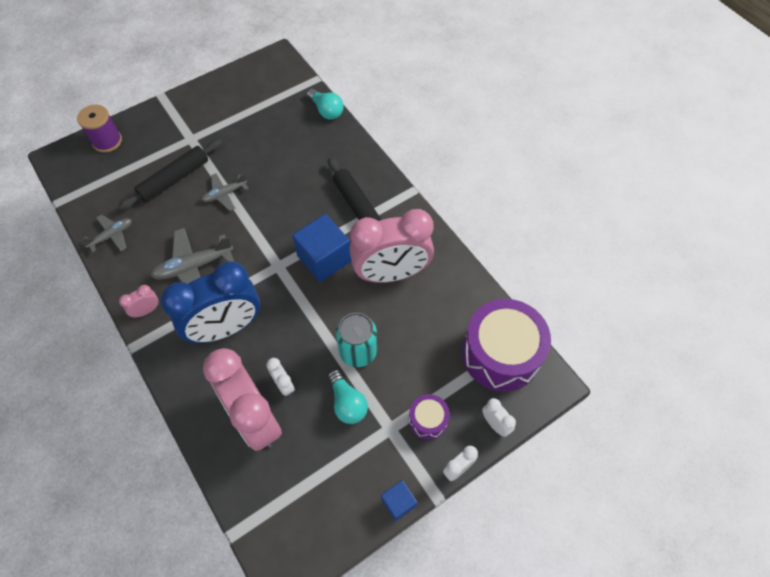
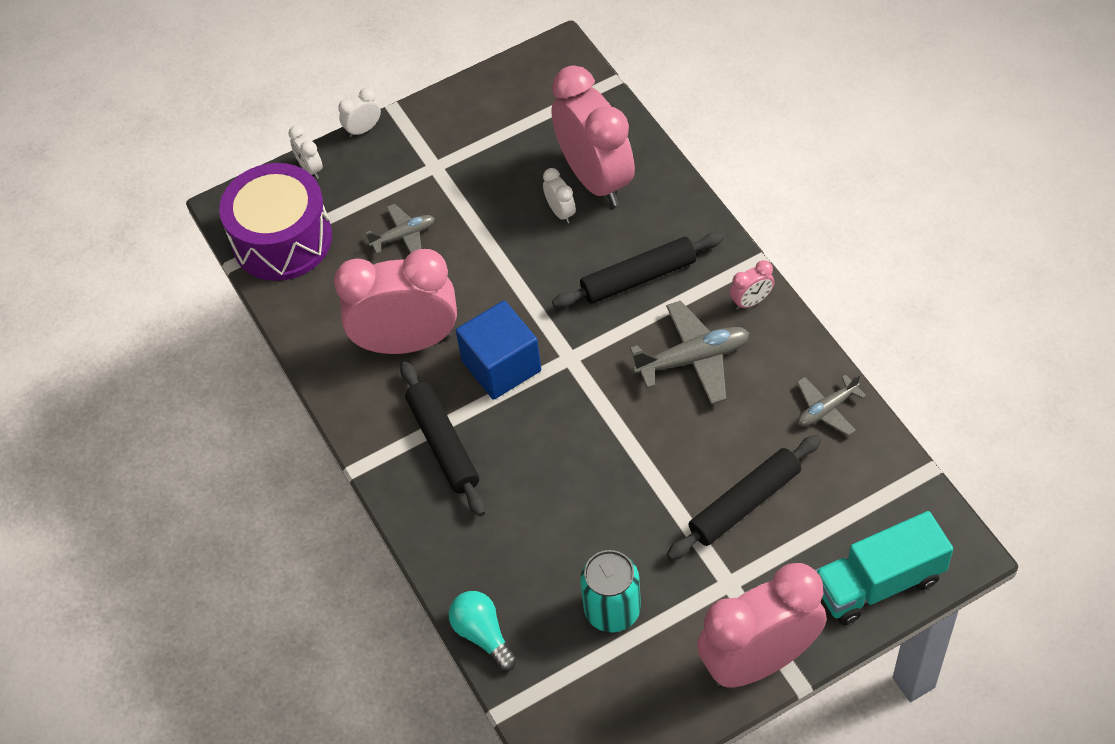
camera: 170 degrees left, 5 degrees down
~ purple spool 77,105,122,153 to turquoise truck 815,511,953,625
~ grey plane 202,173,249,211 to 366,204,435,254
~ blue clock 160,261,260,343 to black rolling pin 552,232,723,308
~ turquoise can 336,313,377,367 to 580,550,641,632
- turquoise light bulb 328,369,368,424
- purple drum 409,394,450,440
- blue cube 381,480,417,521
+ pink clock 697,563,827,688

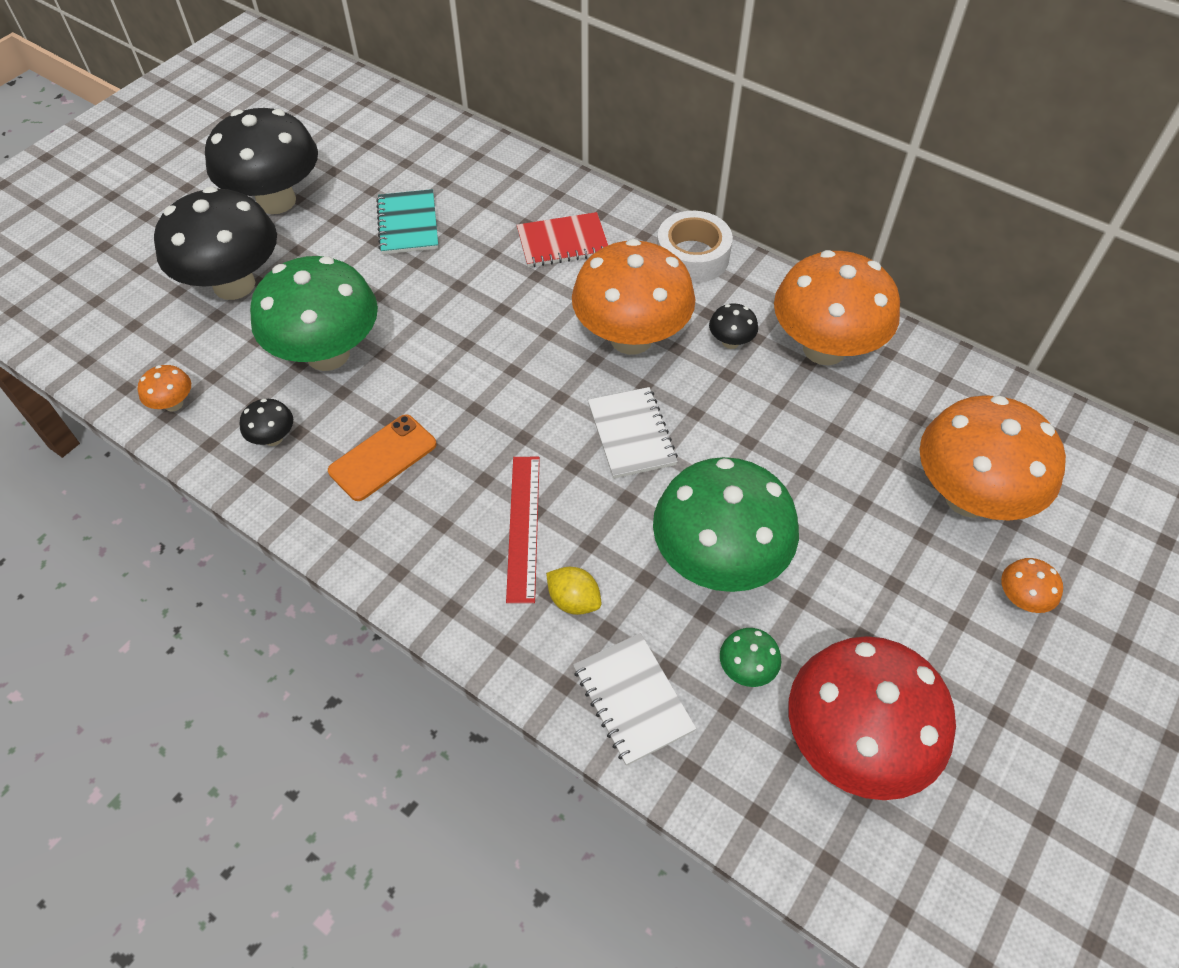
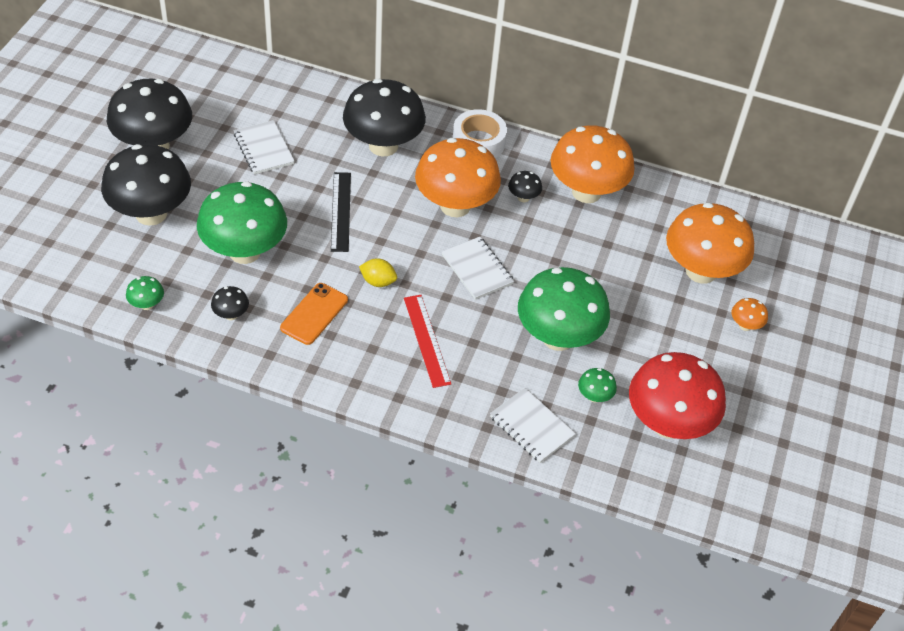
camera: 20 degrees left, 5 degrees down
~ turquoise notebook 376,189,438,254 to white notebook 234,120,294,174
~ red notebook 517,212,608,267 to black mushroom 343,79,426,156
~ orange mushroom 138,365,191,412 to green mushroom 126,276,164,310
~ yellow lemon 546,567,601,615 to 359,258,397,287
+ black ruler 331,172,351,252

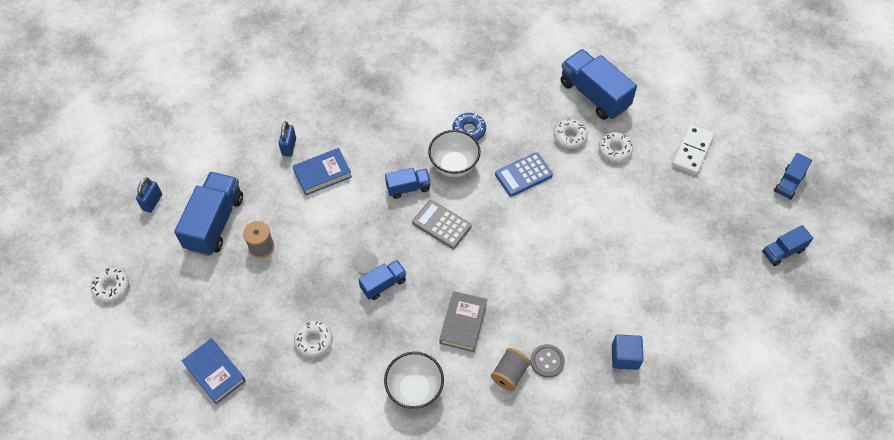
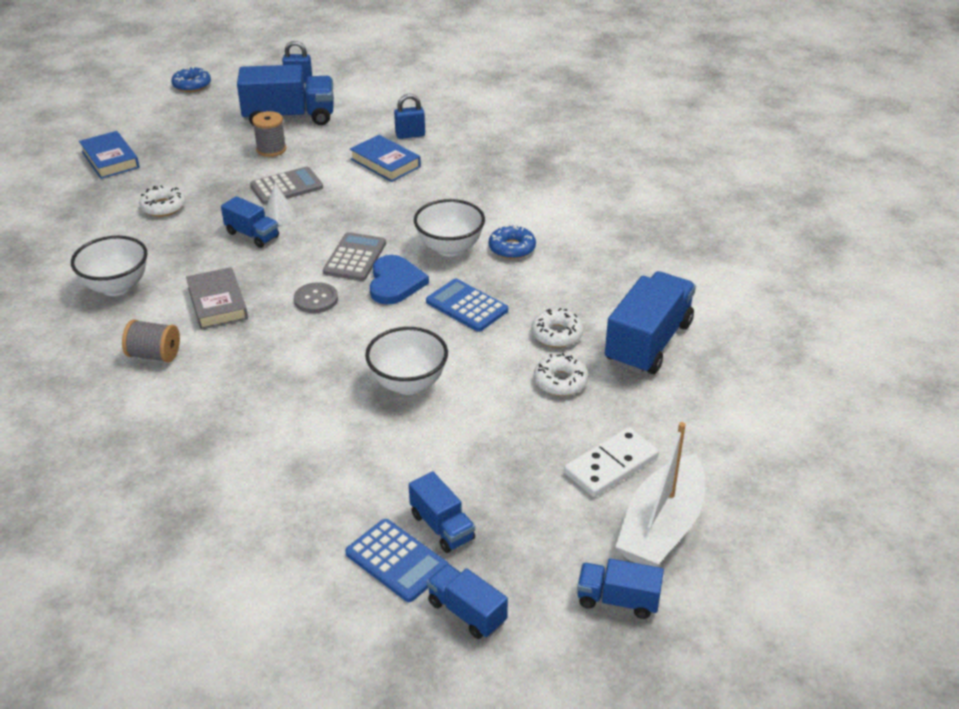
camera: 70 degrees right, 20 degrees down
~ white domino 672,125,714,175 = 564,427,659,497 45 degrees counterclockwise
~ blue truck 385,168,431,199 to 409,471,475,553
~ white donut 91,268,129,303 to blue donut 171,67,211,92
~ grey book 439,291,487,352 = 186,267,248,330 75 degrees clockwise
- blue cube 612,334,644,370
~ blue book 182,338,246,404 = 79,131,139,179 60 degrees counterclockwise
~ grey button 531,344,565,378 to 294,282,338,313
+ grey calculator 250,167,323,205
+ blue heart 370,255,429,305
+ white bowl 365,327,448,395
+ white boat 615,422,705,567
+ blue calculator 345,519,449,602

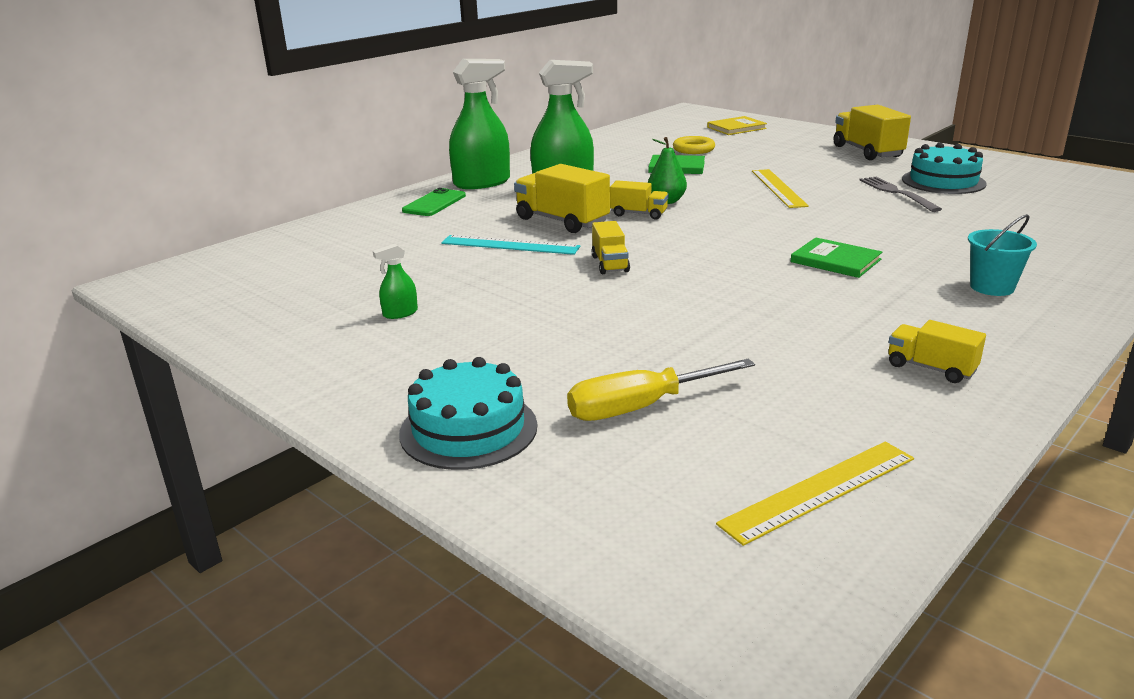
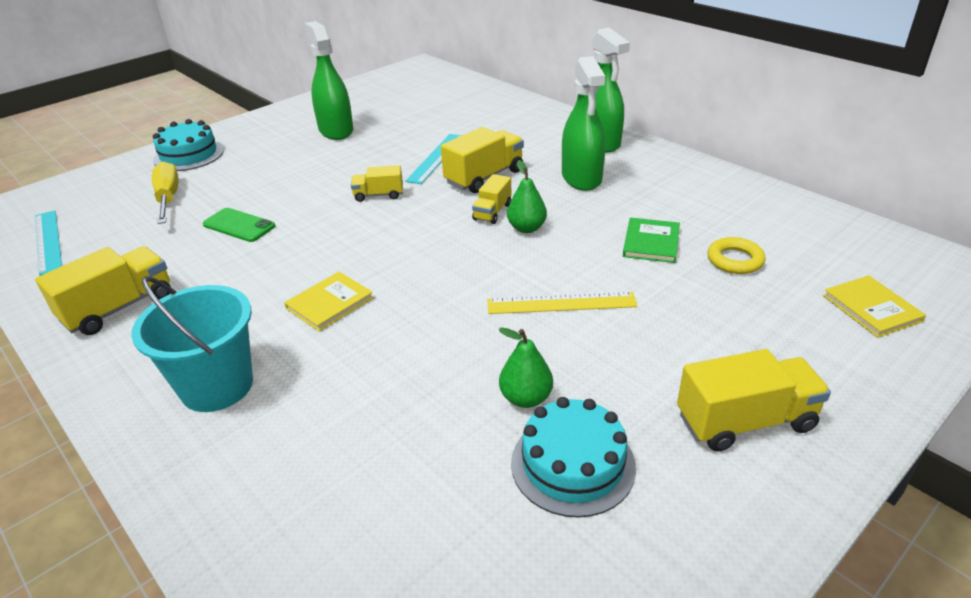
camera: 95 degrees right, 10 degrees up
~ grey fork 860,177,942,212 to green pear 498,328,553,408
~ green phone 402,188,466,216 to 203,208,275,242
~ turquoise bucket 968,214,1037,296 = 131,276,253,412 x1.70
~ green book 791,238,882,278 to yellow book 284,272,374,331
~ green spray bottle 373,244,418,319 = 305,21,353,140 x2.36
~ yellow truck 888,320,986,383 = 35,246,170,335 x1.71
~ yellow ruler 716,442,914,546 to turquoise ruler 35,210,62,275

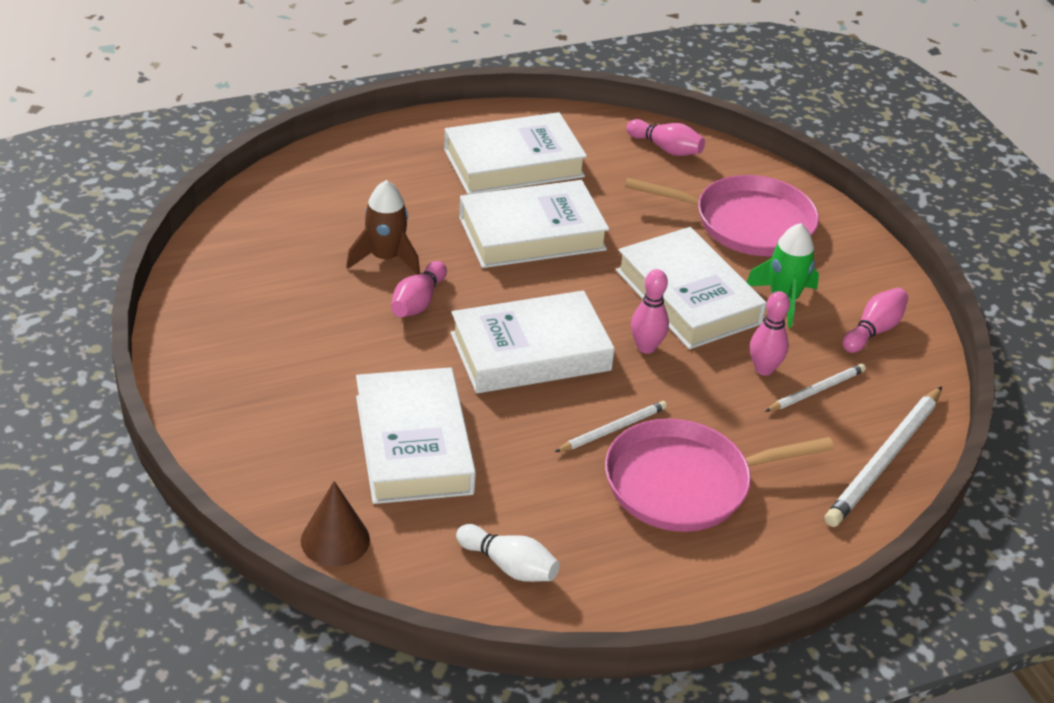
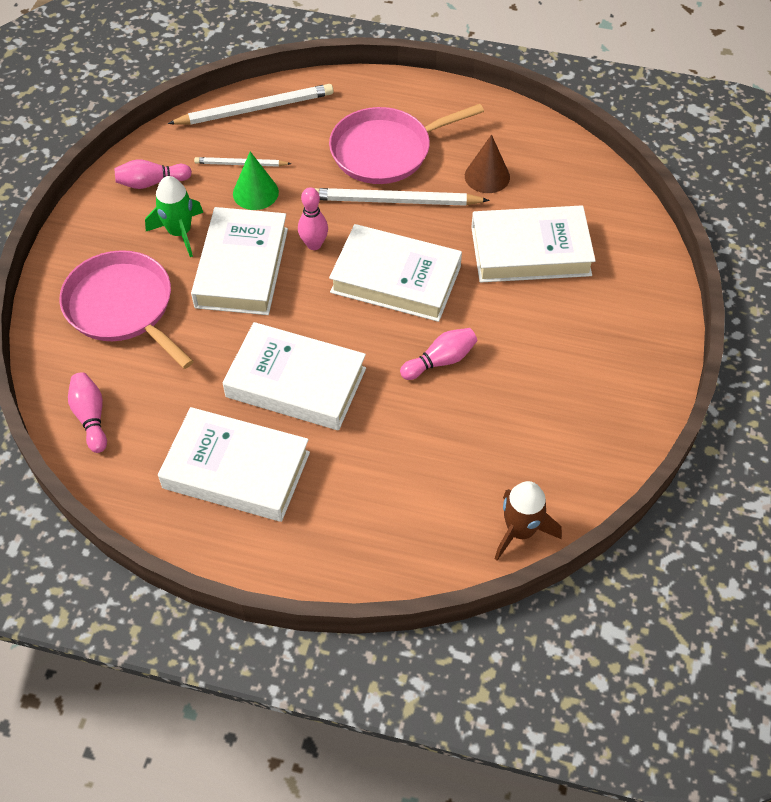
camera: 140 degrees left, 15 degrees up
~ brown rocket 346,180,420,275 to 495,481,562,561
~ pink bowling pin 750,291,790,376 to green cone 233,151,279,210
~ white book 356,367,476,504 = 471,206,596,283 60 degrees clockwise
~ white pencil 555,401,667,452 = 314,188,490,206 x1.80
~ pink pan 605,419,834,532 = 329,104,484,184 135 degrees clockwise
~ brown cone 301,481,370,567 to 465,135,510,193
- white bowling pin 456,524,560,582

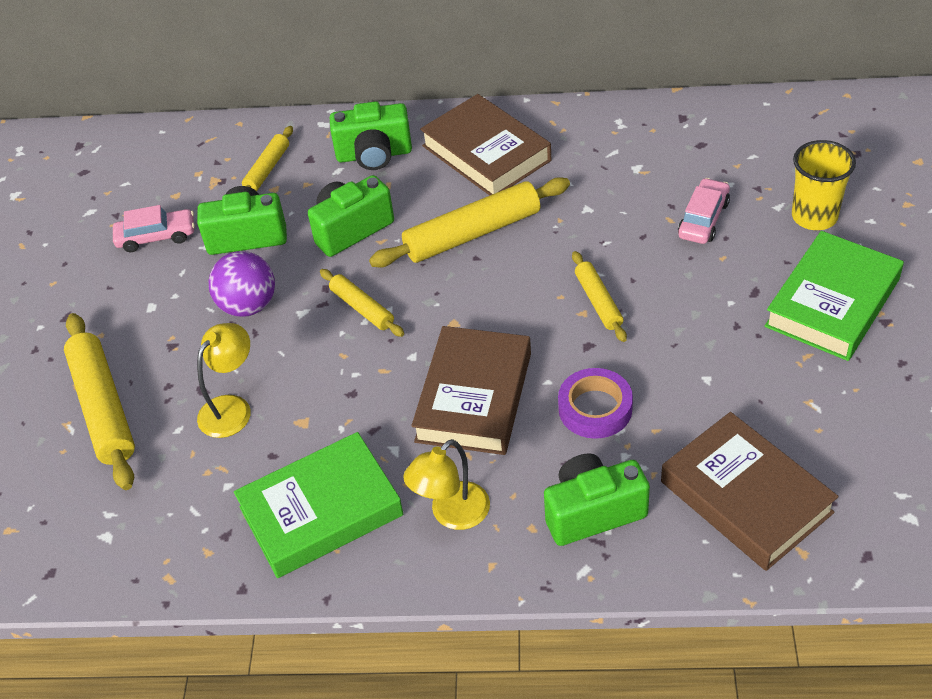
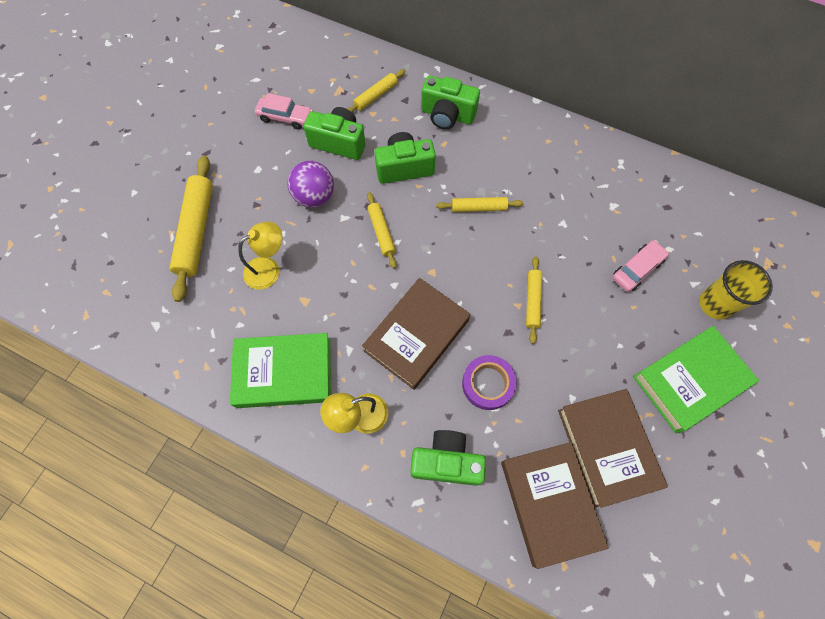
camera: 20 degrees right, 20 degrees up
~ brown book 420,94,551,196 to 558,389,668,508
~ yellow rolling pin 369,177,570,267 = 436,197,523,212 x0.55

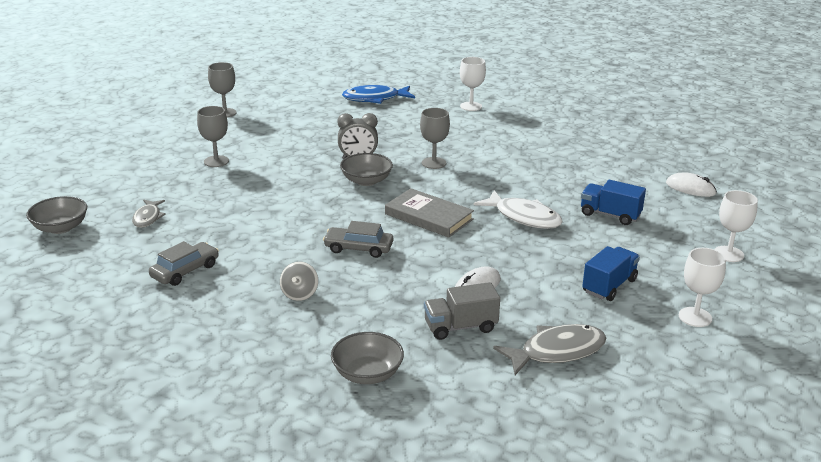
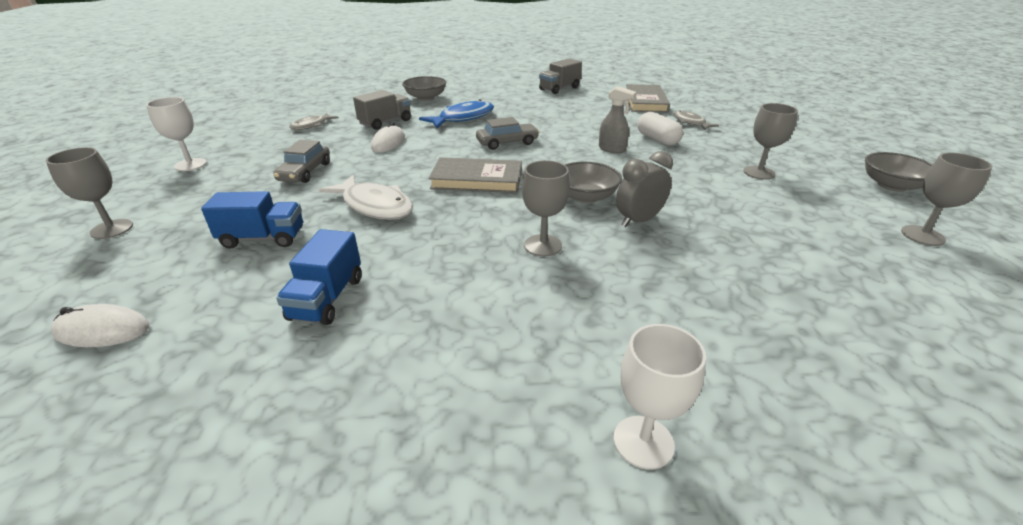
camera: 150 degrees right, 5 degrees up
~ blue fish 342,85,415,104 to 419,99,494,128
~ white fish 473,190,563,229 = 318,175,413,220 150 degrees counterclockwise
~ white goblet 714,190,758,262 to grey goblet 46,147,133,239
~ grey bowl 26,196,87,234 to 865,152,933,192
~ grey car 149,241,219,286 to 273,140,330,183
~ blue truck 582,246,640,301 to 276,229,362,325
- grey spinning top 280,262,318,301
~ grey fish 493,324,606,375 = 289,113,339,130 x0.61
+ grey truck 539,59,582,94
+ grey book 626,84,670,113
+ grey spray bottle 599,86,637,153
+ white capsule 638,112,683,146

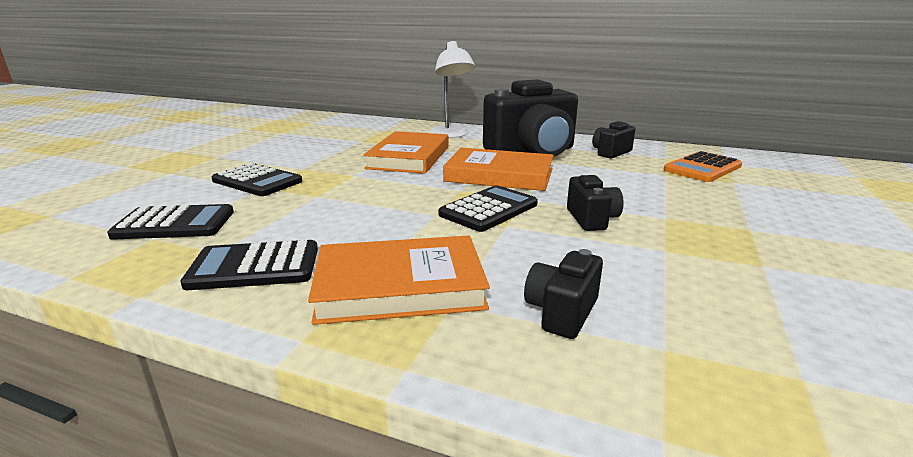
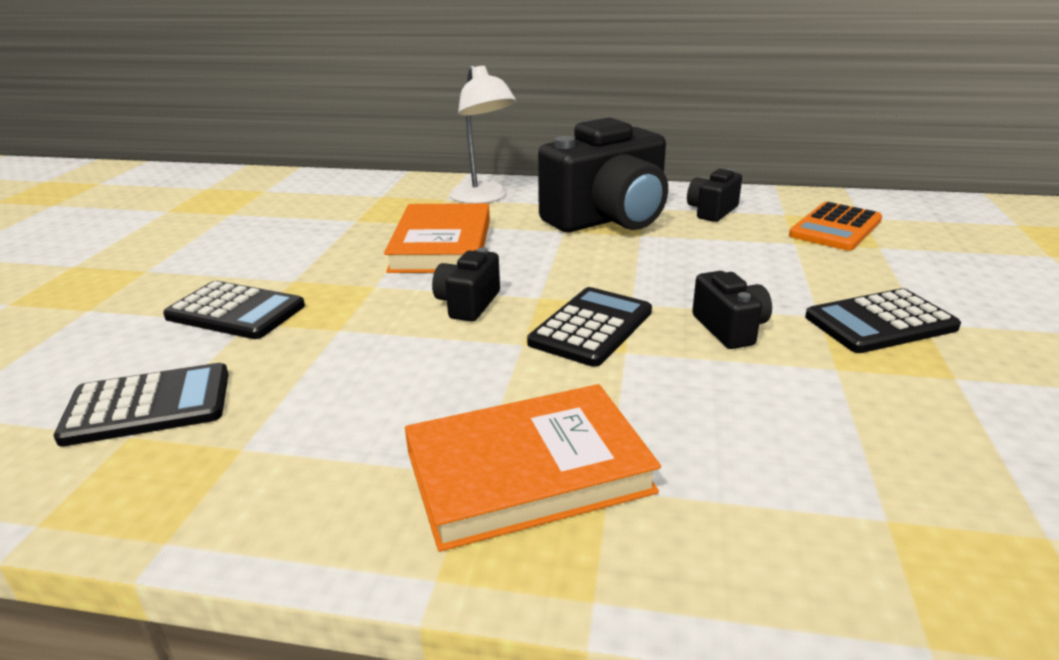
camera: 10 degrees left, 5 degrees up
- orange book 443,148,554,191
~ black calculator 180,240,318,290 to 805,288,961,353
~ black camera 524,249,603,339 to 432,247,500,322

